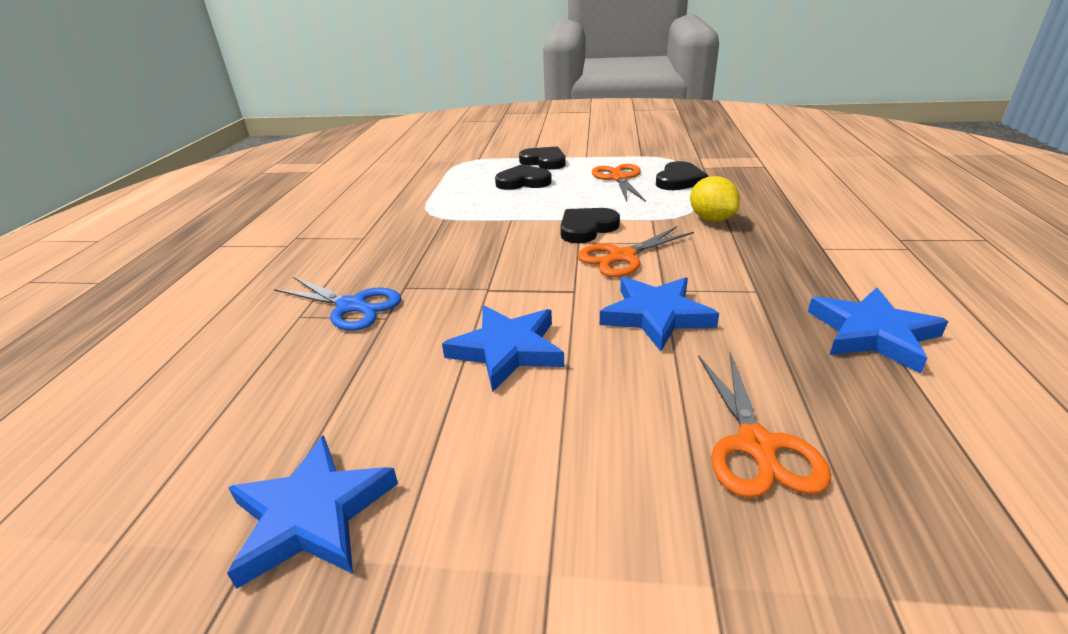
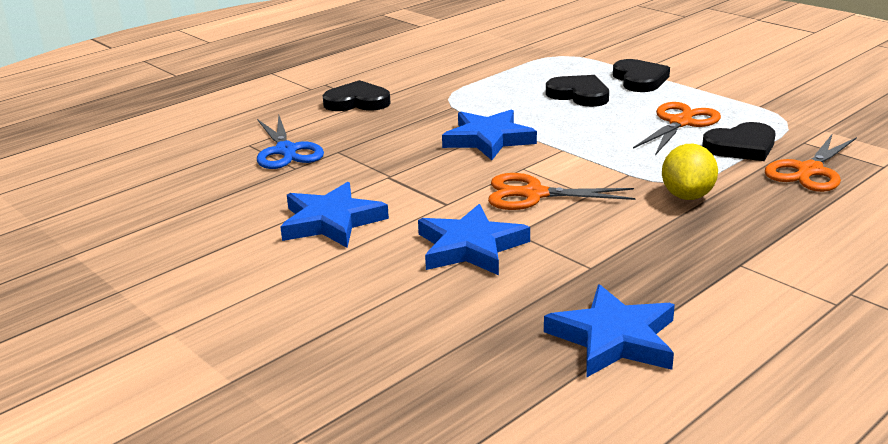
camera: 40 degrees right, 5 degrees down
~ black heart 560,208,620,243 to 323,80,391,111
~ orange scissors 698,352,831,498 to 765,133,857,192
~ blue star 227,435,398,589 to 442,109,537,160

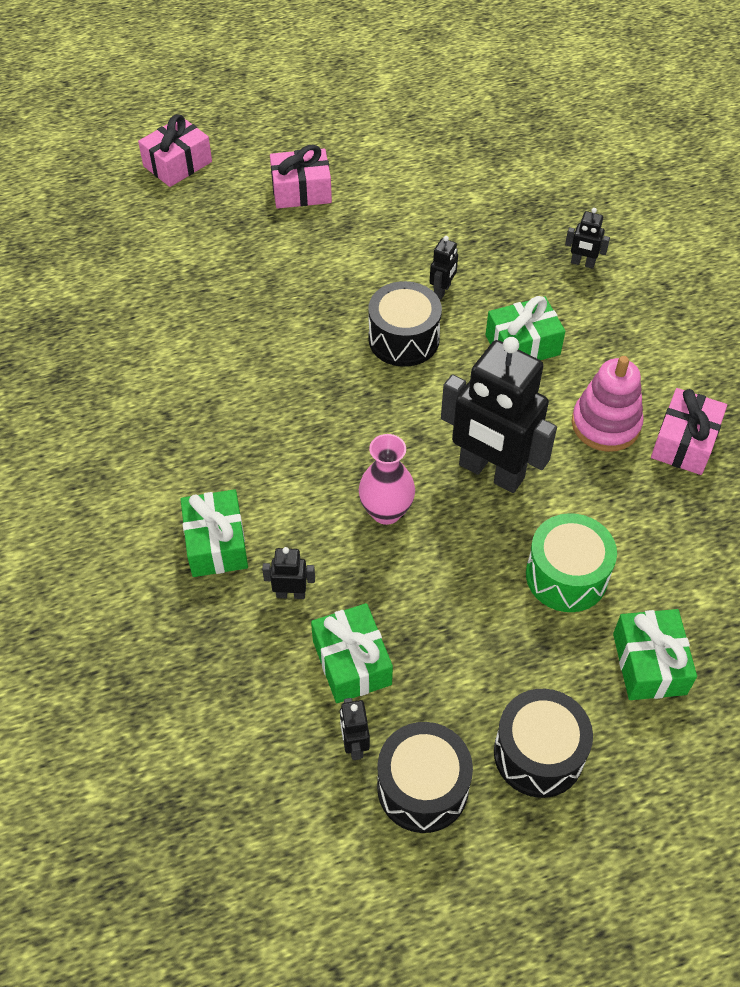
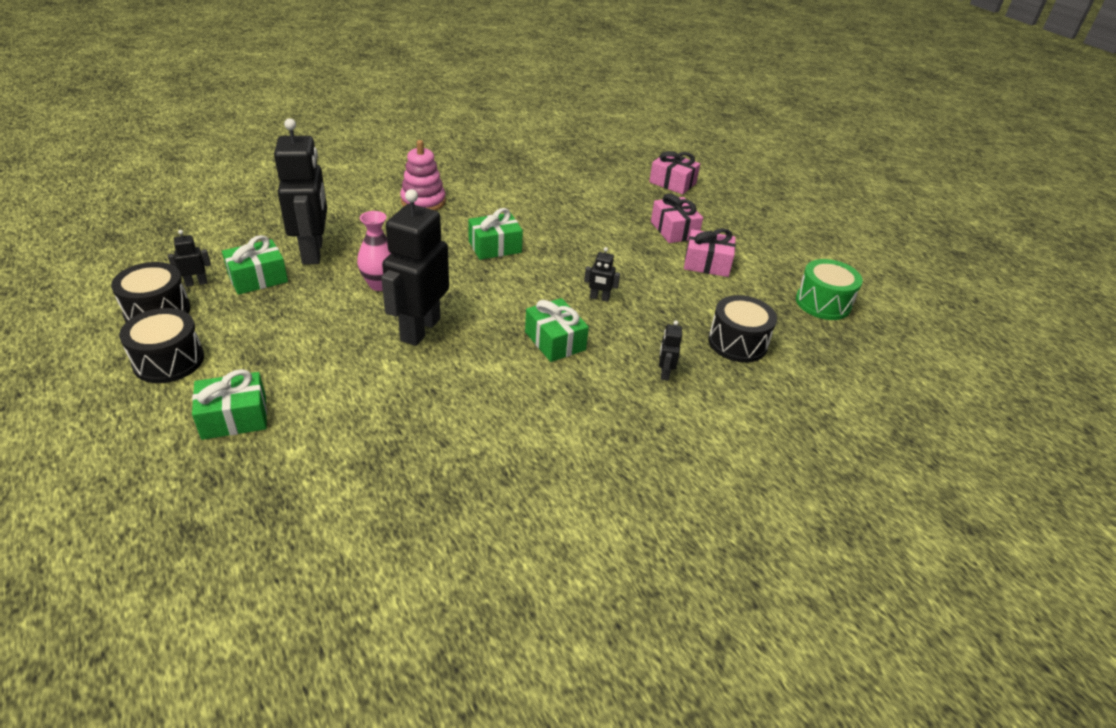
camera: 75 degrees right, 15 degrees down
~ black drum 368,281,442,367 to 708,295,777,362
~ pink stacking toy 572,356,644,452 to 400,140,446,211
~ pink gift 651,388,727,475 to 684,228,736,277
~ green gift 181,489,248,577 to 468,208,523,260
~ green drum 526,513,617,612 to 796,259,863,320
~ black robot 262,547,315,599 = 274,118,327,265 x2.41

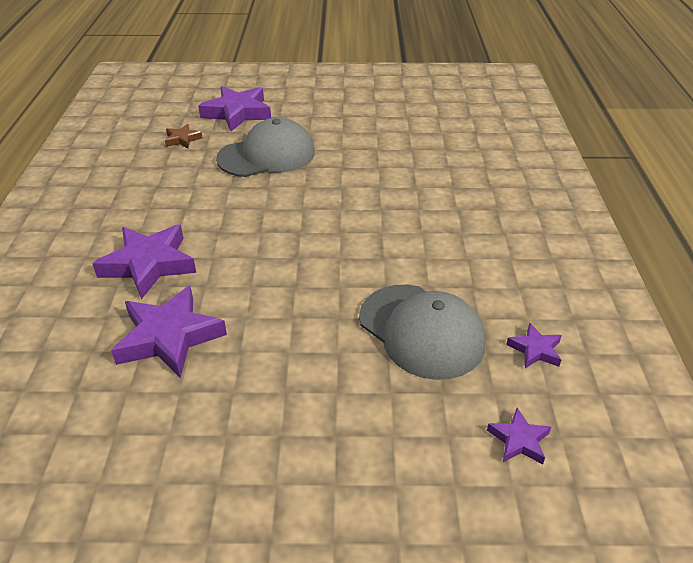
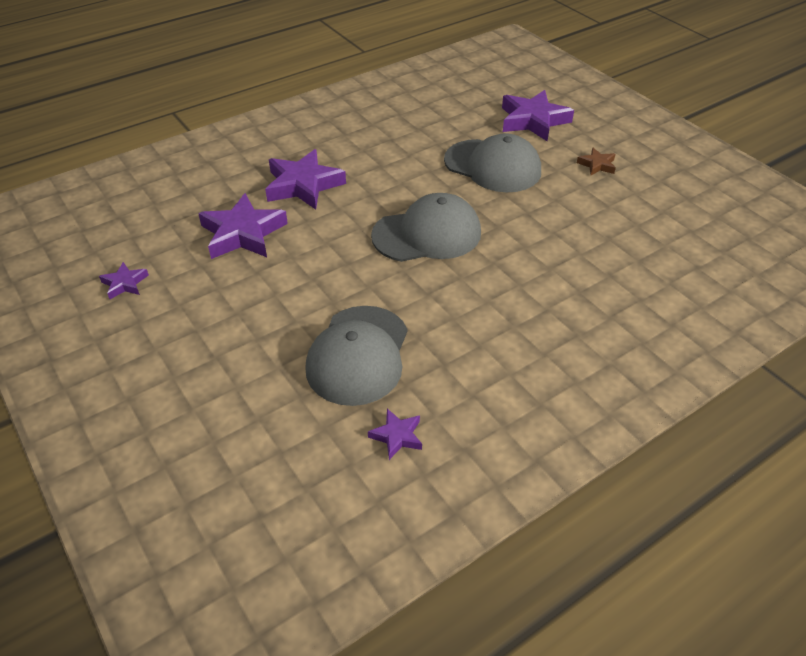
camera: 55 degrees right, 5 degrees up
~ brown star 165,124,203,148 to 577,148,616,175
~ purple star 487,408,551,464 to 99,262,149,299
+ grey cap 371,193,481,262

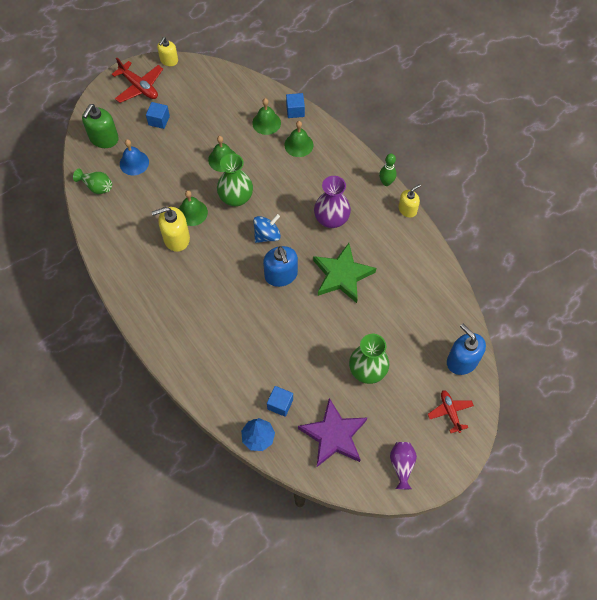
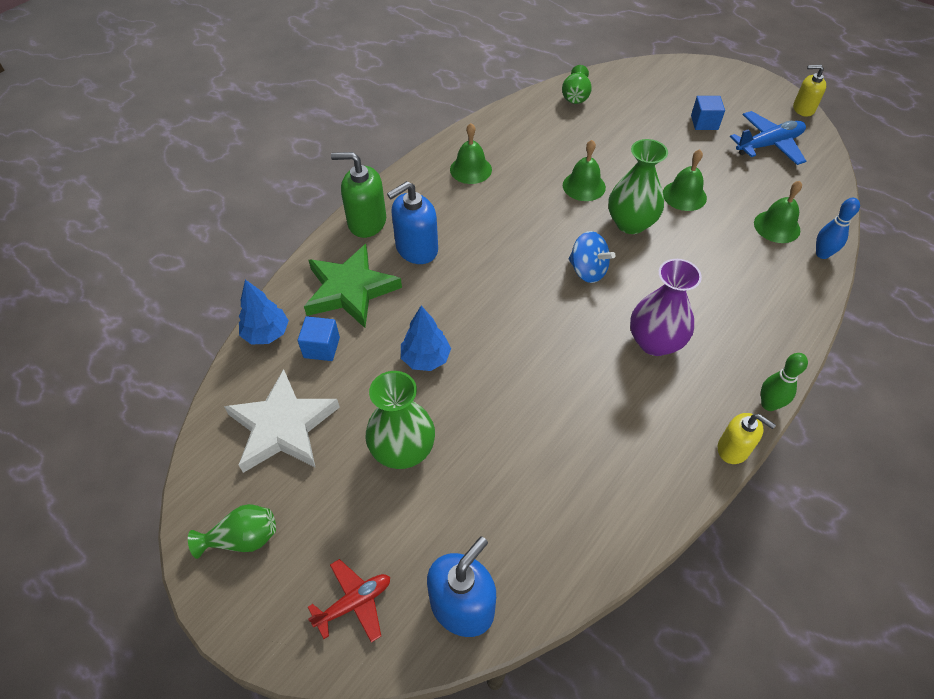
camera: 75 degrees right, 10 degrees down
- red plane 112,58,163,103
~ blue cube 286,93,305,118 to blue bowling pin 816,198,860,259
~ green soap dispenser 82,104,119,148 to 331,152,386,238
~ green bell 284,121,313,157 to 450,123,492,184
- blue bell 120,139,149,176
- yellow soap dispenser 152,207,190,252
~ green star 313,243,376,303 to 304,244,402,328
~ blue soap dispenser 263,246,298,287 to 387,181,438,264
~ purple star 298,398,367,467 to white star 224,369,340,473
~ purple vase 390,442,417,489 to green vase 188,504,276,559
+ blue plane 730,111,806,165
+ blue tree 401,306,451,371

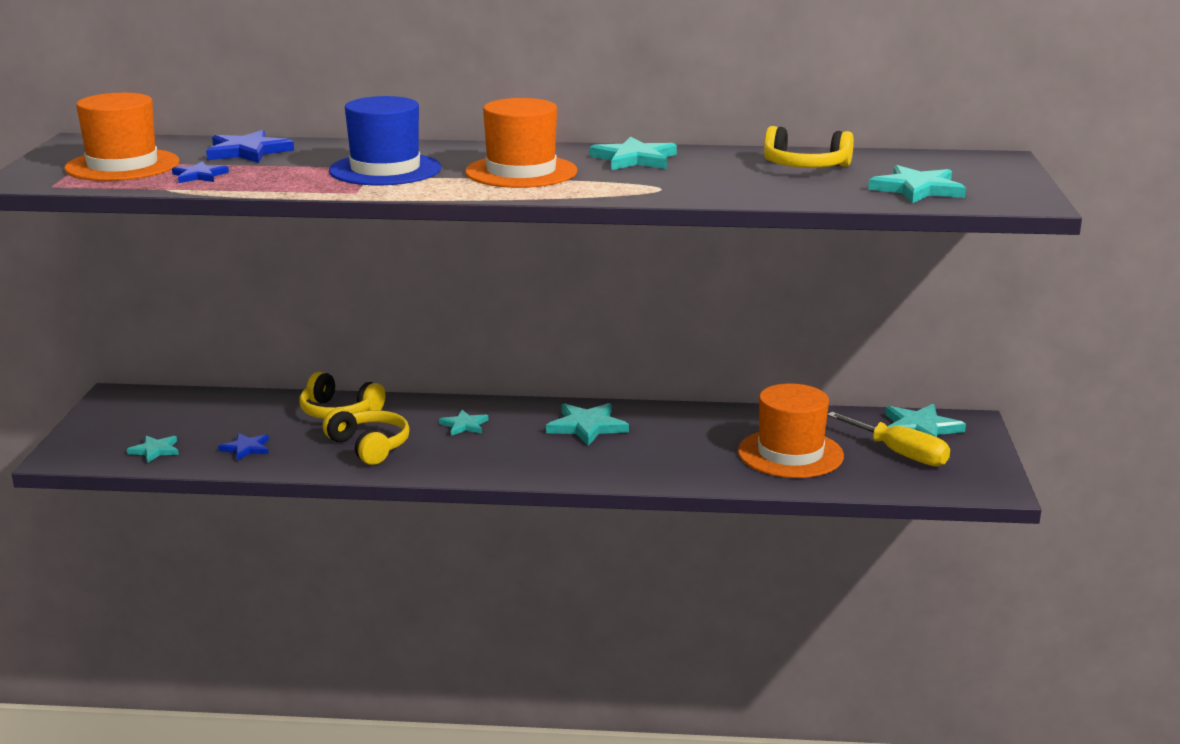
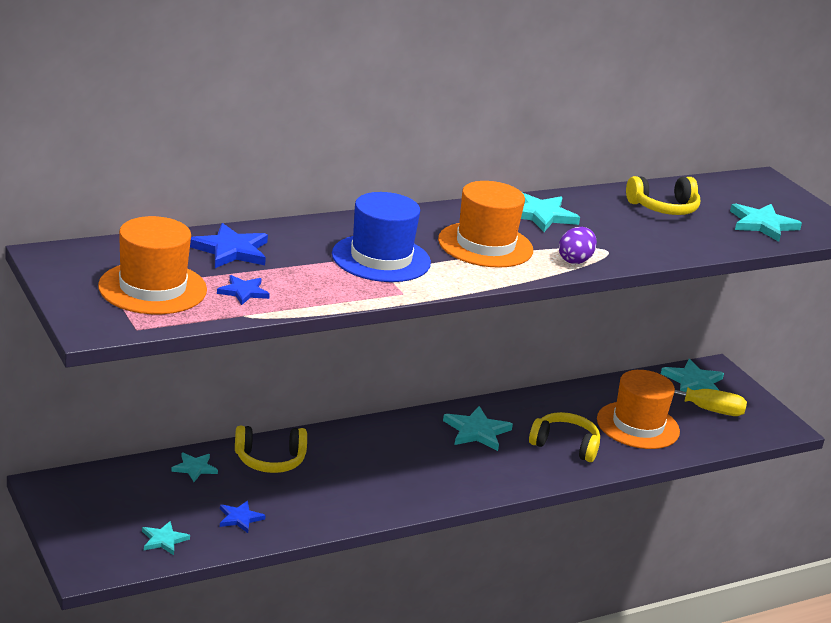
camera: 35 degrees left, 5 degrees up
~ yellow headphones 323,408,410,465 to 529,412,600,462
~ turquoise star 439,410,488,436 to 171,452,218,482
+ purple egg 559,227,597,264

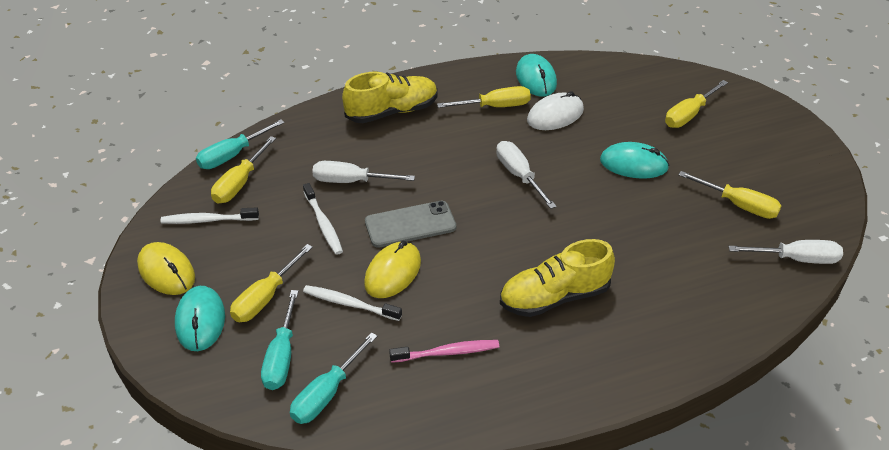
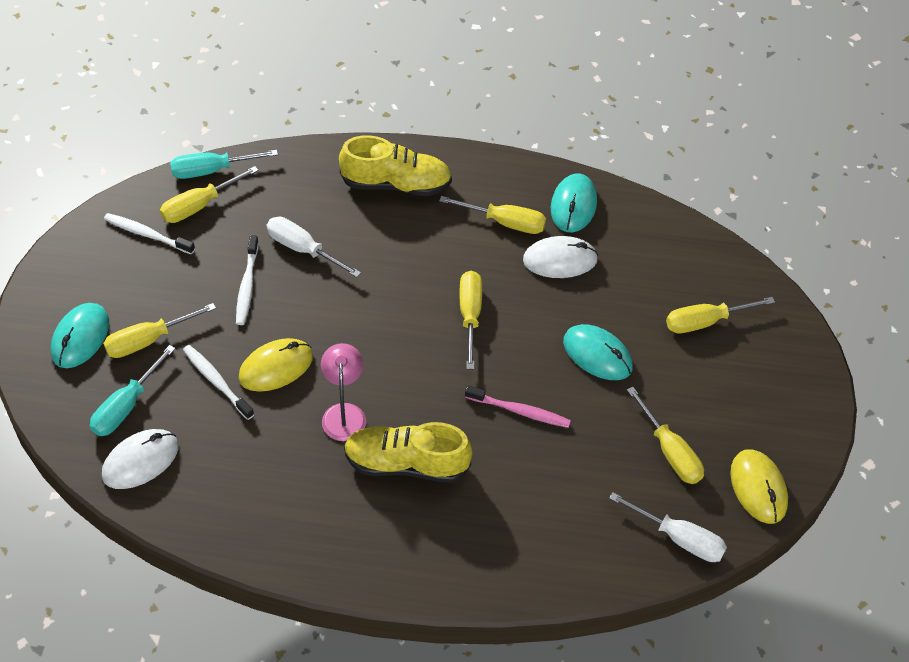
camera: 25 degrees right, 10 degrees up
~ white screwdriver 496,141,556,209 to yellow screwdriver 460,271,482,369
- grey phone 365,201,456,248
~ yellow mouse 137,242,195,295 to 730,449,788,524
~ turquoise screwdriver 290,332,377,424 to white mouse 102,429,179,489
~ pink toothbrush 389,340,499,363 to 465,385,571,428
+ pink lamp 321,343,366,441

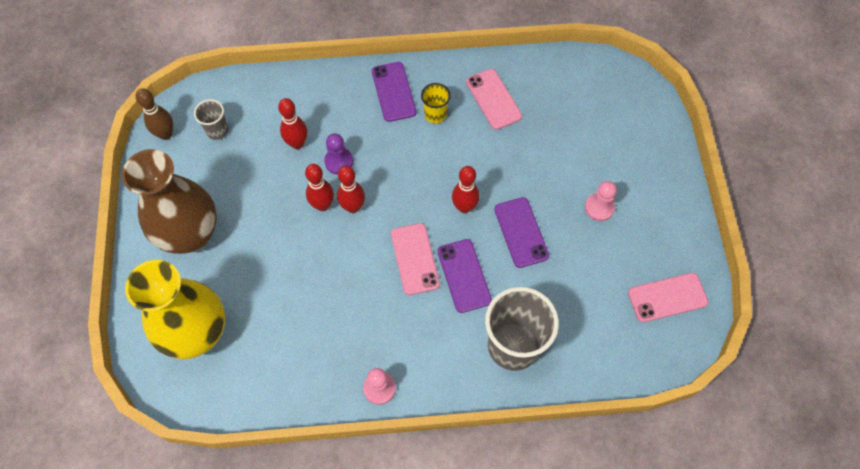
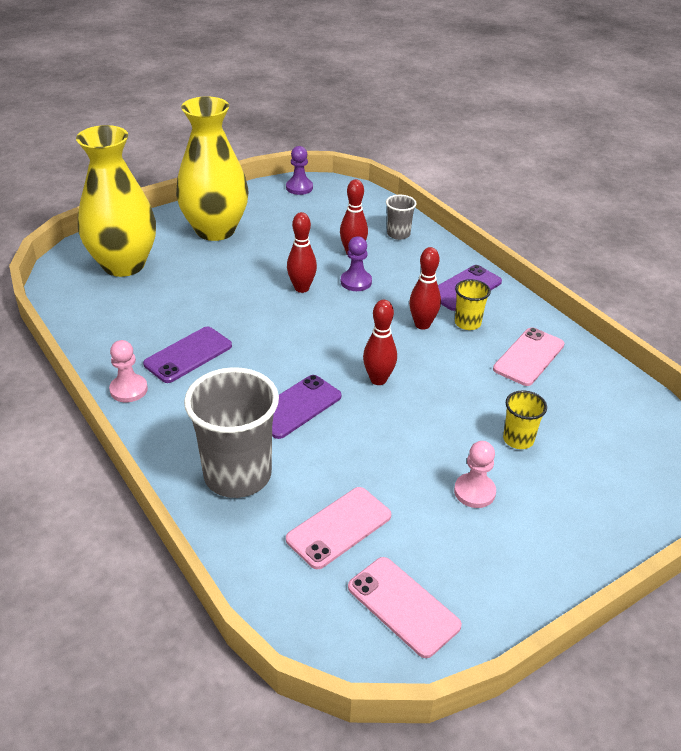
camera: 60 degrees right, 25 degrees down
~ brown bowling pin 136,88,173,140 to purple pawn 286,146,313,195
~ grey cup 194,99,229,140 to 386,195,417,240
~ brown vase 122,149,217,254 to yellow vase 176,96,248,241
~ red bowling pin 337,166,365,213 to 409,247,441,330
~ purple phone 494,197,549,268 to 143,327,232,383
~ pink phone 391,223,440,295 to 286,487,391,569
+ yellow cup 503,391,547,449

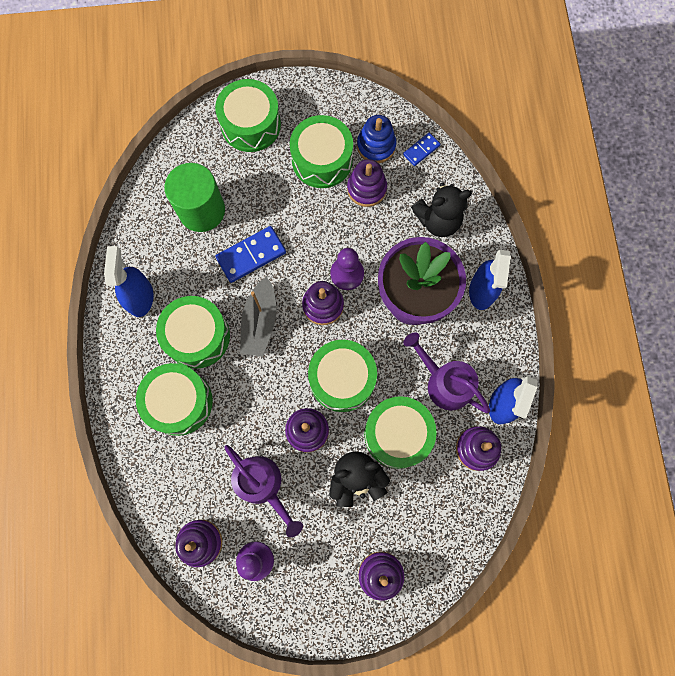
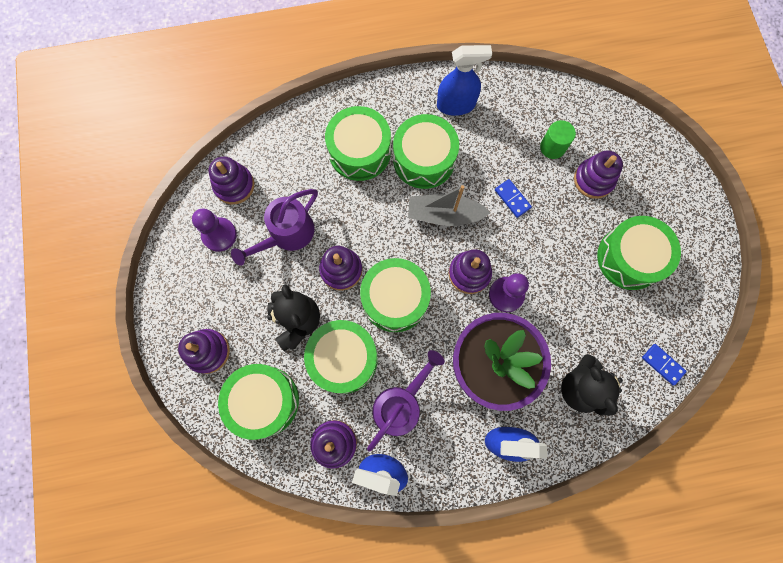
camera: 85 degrees right, 0 degrees up
~ green drum 215,79,281,152 to 218,364,299,440
- blue stacking toy 357,115,396,163
~ purple stacking toy 347,159,387,207 to 574,150,623,199
~ green cylinder 164,163,225,232 = 540,120,576,159 x0.55
~ blue domino 215,226,286,283 = 495,179,532,218 x0.57

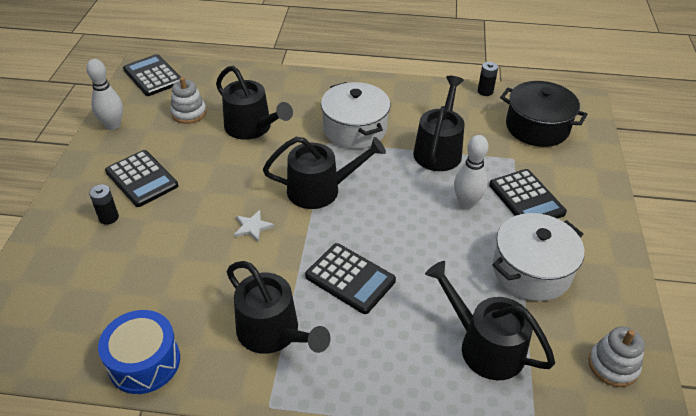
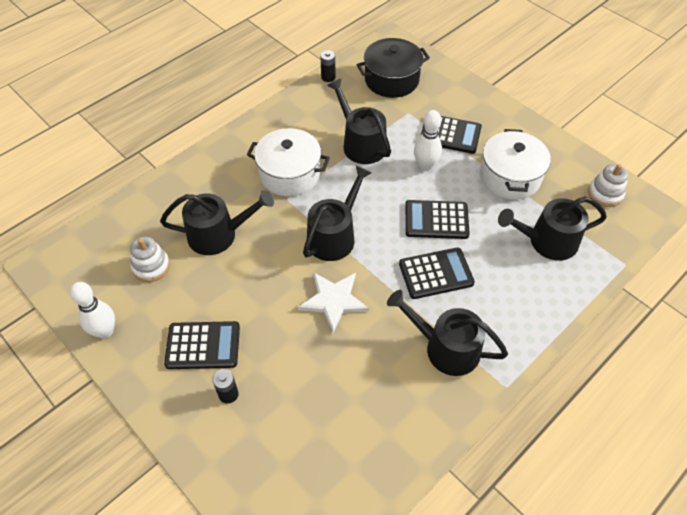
camera: 50 degrees left, 10 degrees up
~ black calculator 123,54,181,96 to 405,200,470,239
~ white star 234,210,274,242 = 298,272,369,333 x1.83
~ black watering can 227,261,331,354 = 387,290,508,376 150 degrees counterclockwise
- blue drum 98,310,180,394

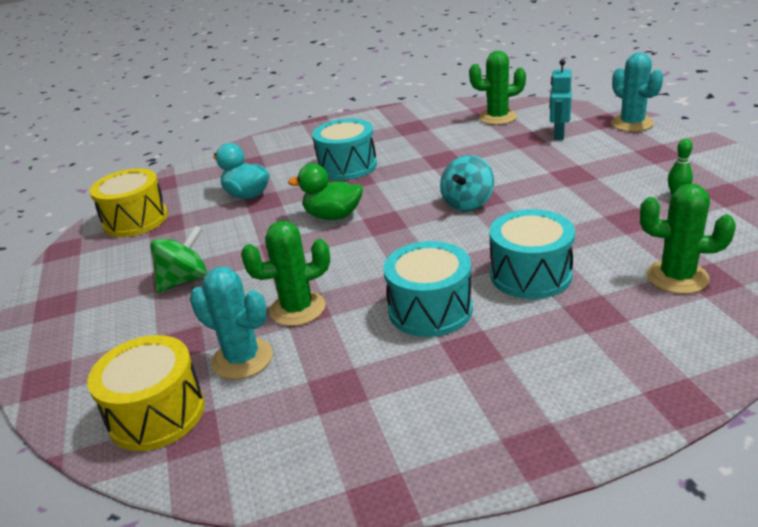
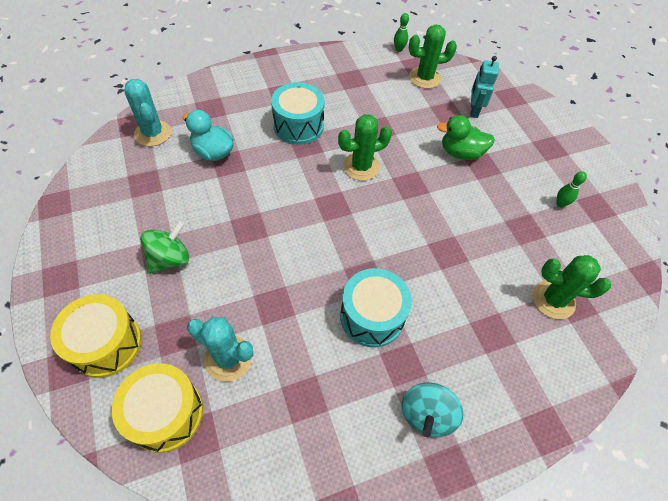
camera: 10 degrees left, 25 degrees up
~ turquoise cactus 611,52,663,132 to 124,79,171,146
~ turquoise spinning top 440,155,494,212 to 402,382,464,437
~ green duck 288,164,363,220 to 437,115,495,160
~ yellow drum 90,168,168,237 to 50,294,142,378
- turquoise drum 489,209,575,299
~ green cactus 241,221,330,326 to 338,114,392,181
+ green bowling pin 394,13,409,52

